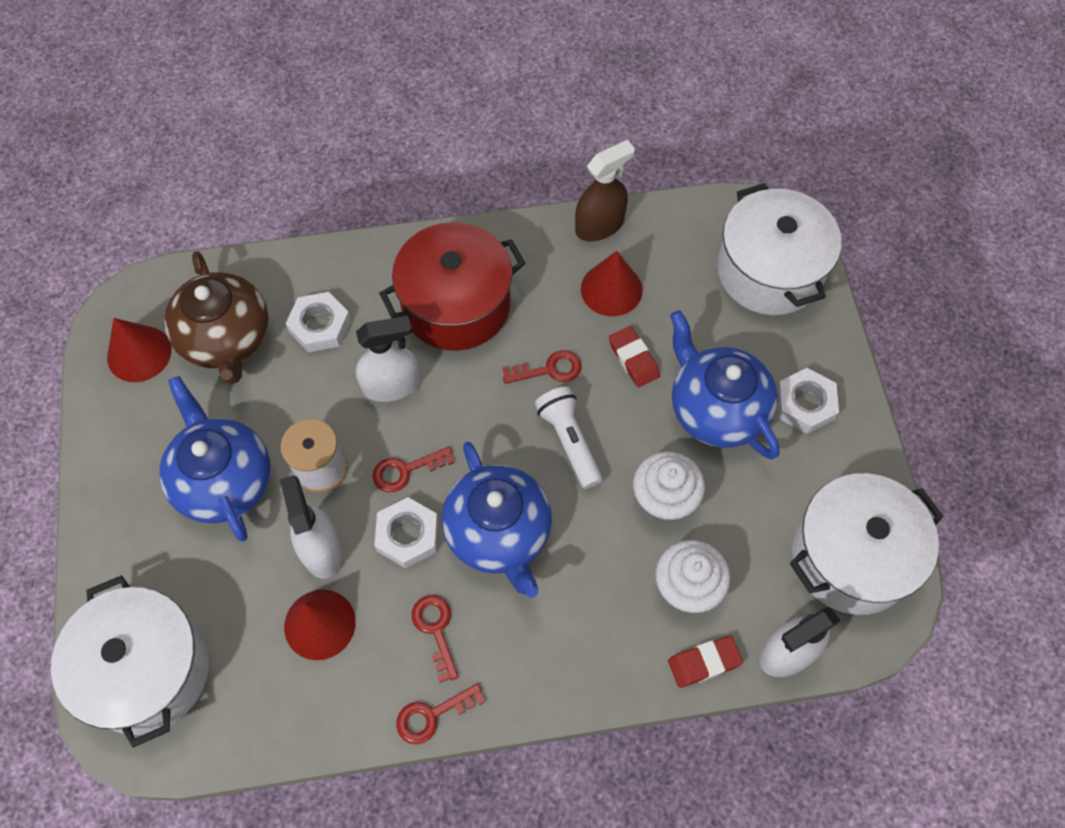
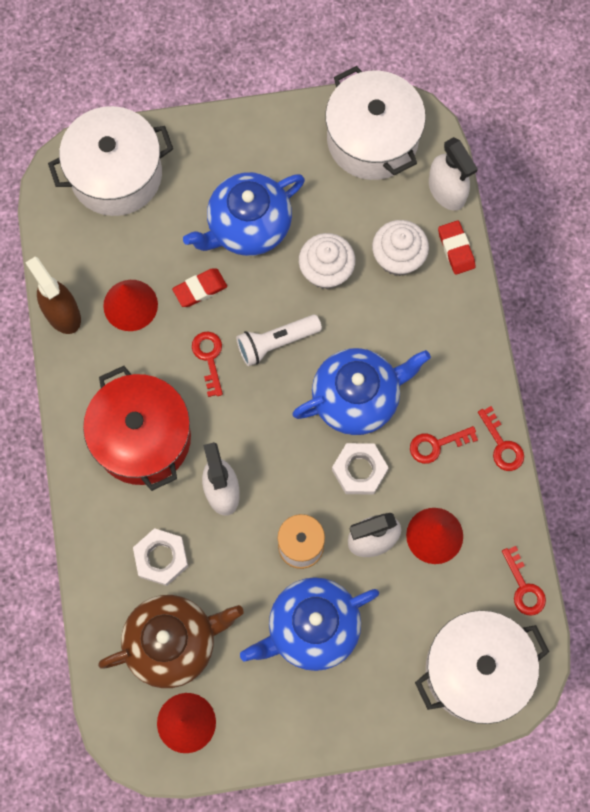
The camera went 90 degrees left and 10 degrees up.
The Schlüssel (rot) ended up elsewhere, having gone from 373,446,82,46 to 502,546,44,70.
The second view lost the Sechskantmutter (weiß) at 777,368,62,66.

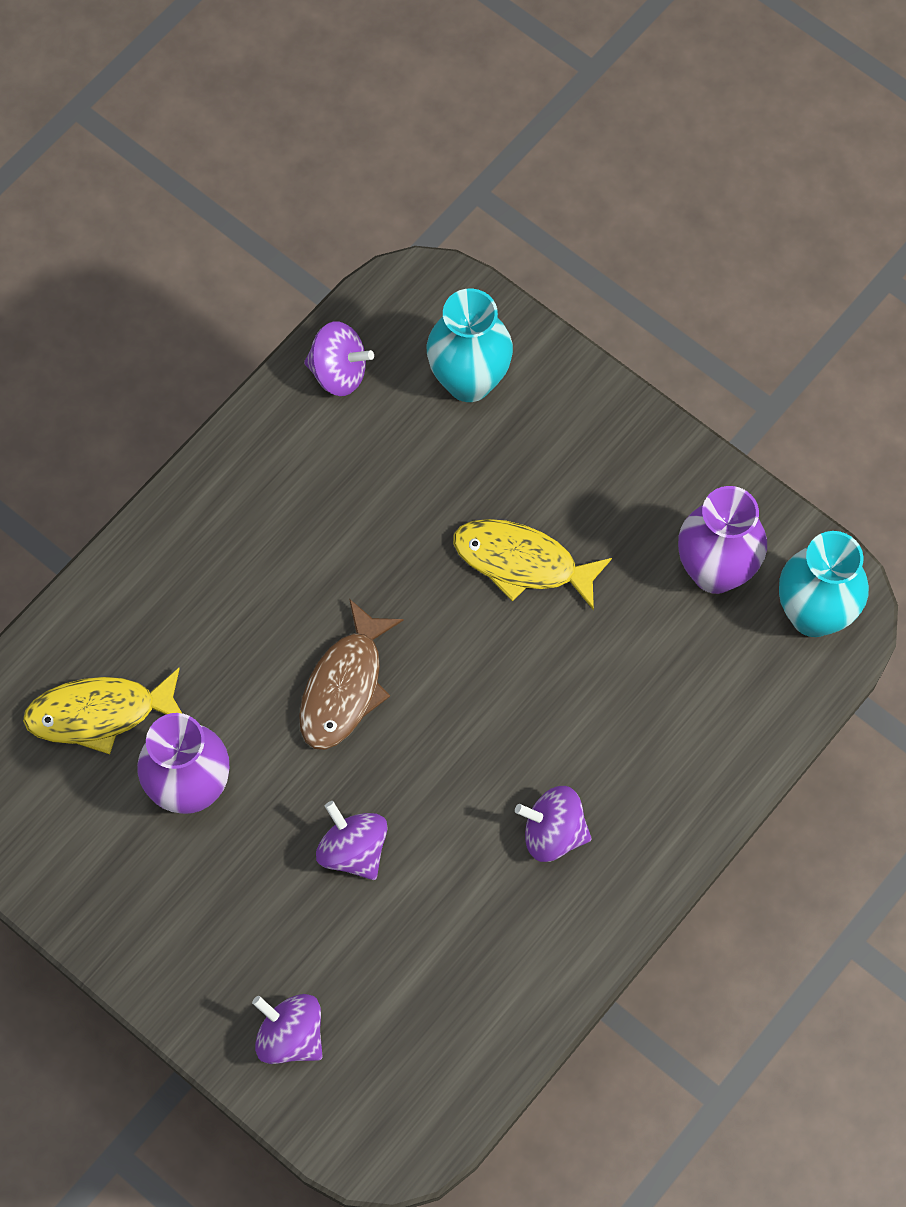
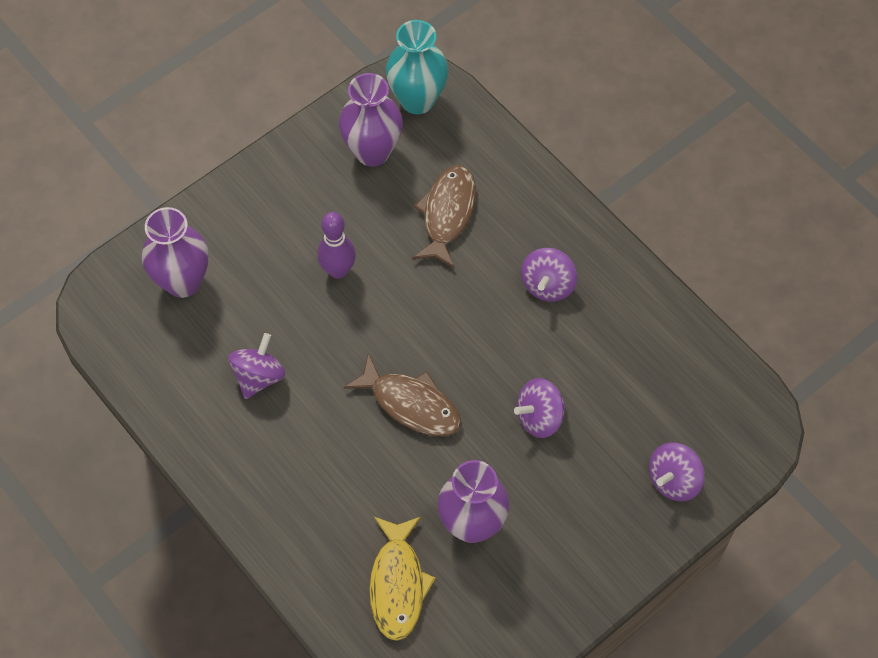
The camera went 80 degrees left and 5 degrees down.
What was the Vase (türkis) at 427,289,86,113 turned into the Vase (lila) at 142,207,67,91.
The Kreisel (lila) ended up elsewhere, having gone from 304,321,70,75 to 228,333,57,66.
Where the Fisch (gelb) stood at 453,519,159,91, the Bowlingkegel (lila) came to stand at 317,212,39,67.
The second view gained the Fisch (braun) at 412,165,64,103.

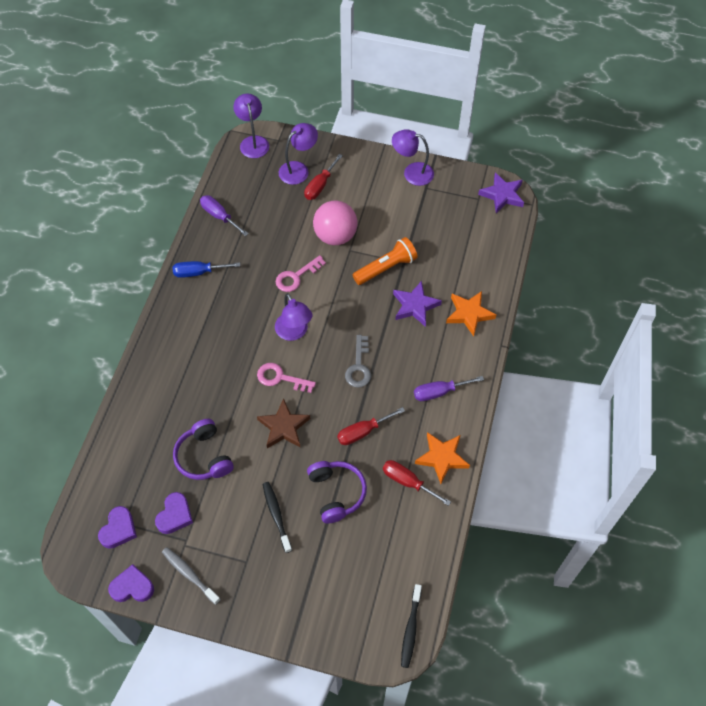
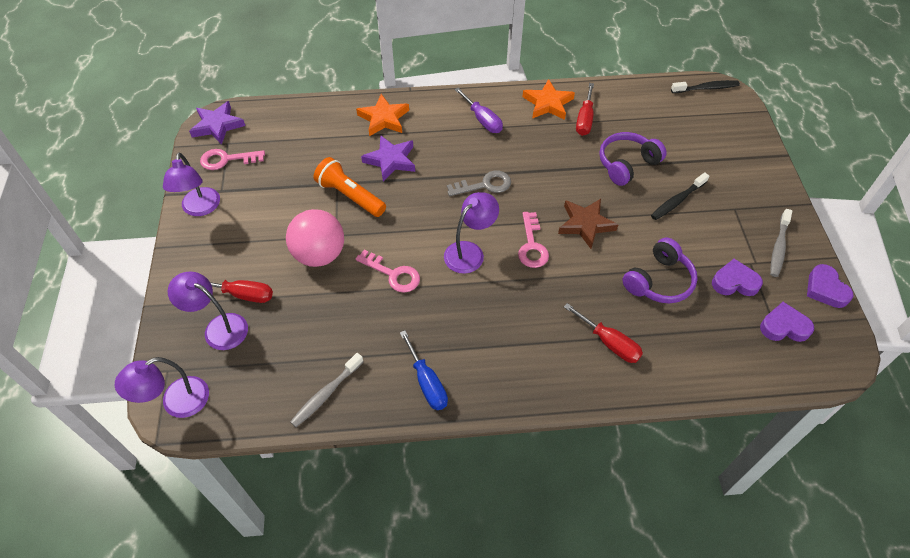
The camera went 110 degrees left and 5 degrees down.
The second view gained the Schlüssel (rosa) at 200,149,65,21.
Where the Schraubenzieher (lila) stood at 200,195,48,41, the Zahnbürste (grau) came to stand at 290,353,74,74.
The Schraubenzieher (rot) ended up elsewhere, having gone from 337,407,68,38 to 564,303,79,60.

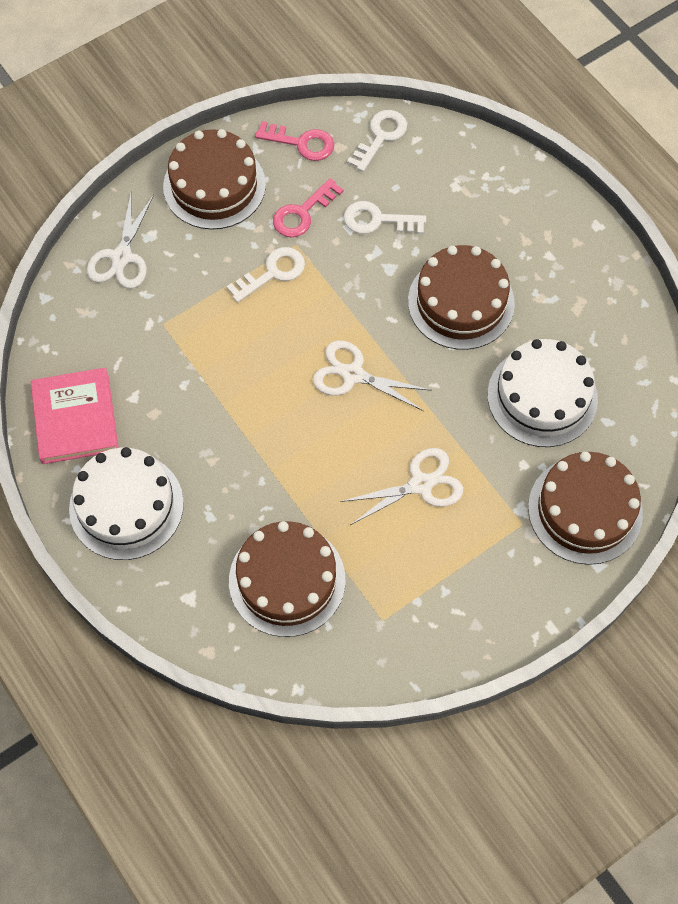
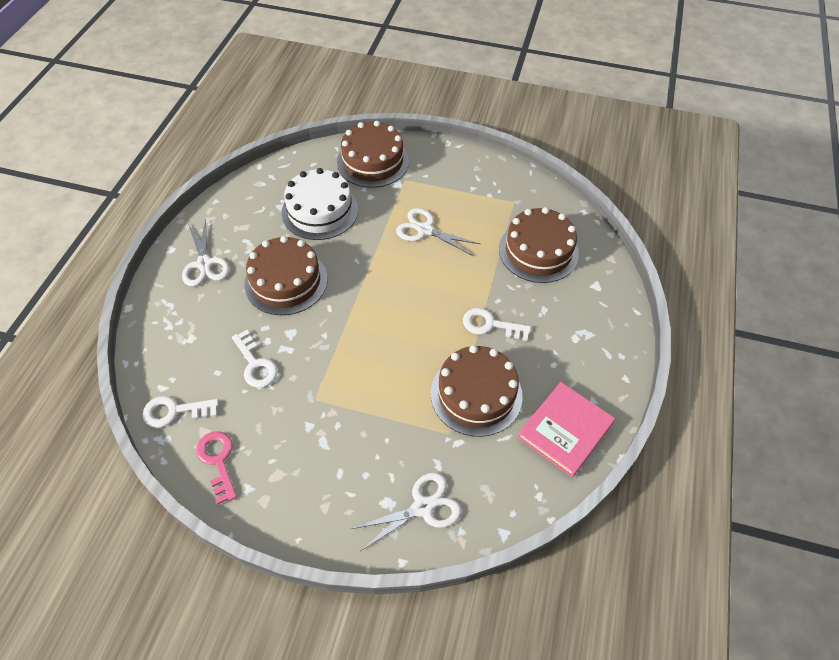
The camera went 130 degrees left and 10 degrees down.
The Schere (weiß) ended up elsewhere, having gone from 313,340,119,71 to 182,219,48,67.
The Kuchen (braun) ended up elsewhere, having gone from 163,129,103,100 to 431,345,92,92.
The Schlüssel (weiß) ended up elsewhere, having gone from 226,247,79,56 to 463,308,68,33.
The second view lost the Kuchen (weiß) at 69,447,115,113.
The second view lost the Schlüssel (rosa) at 273,178,71,59.

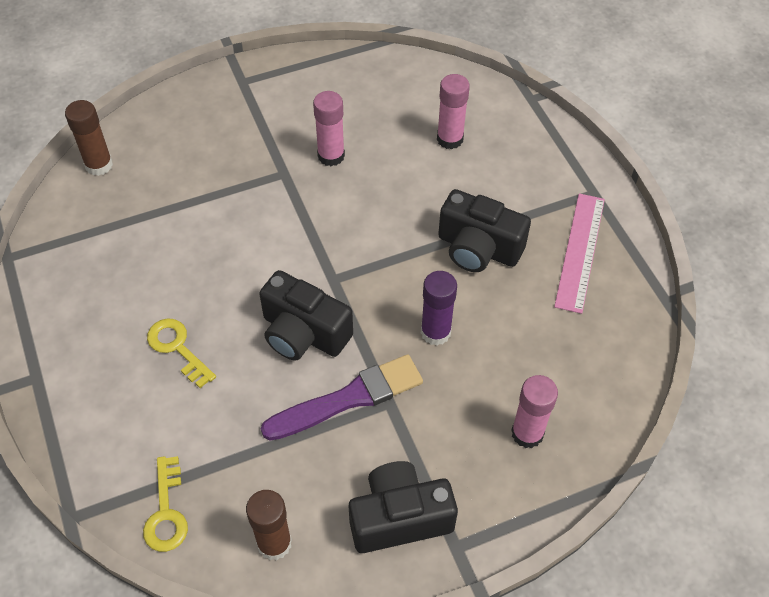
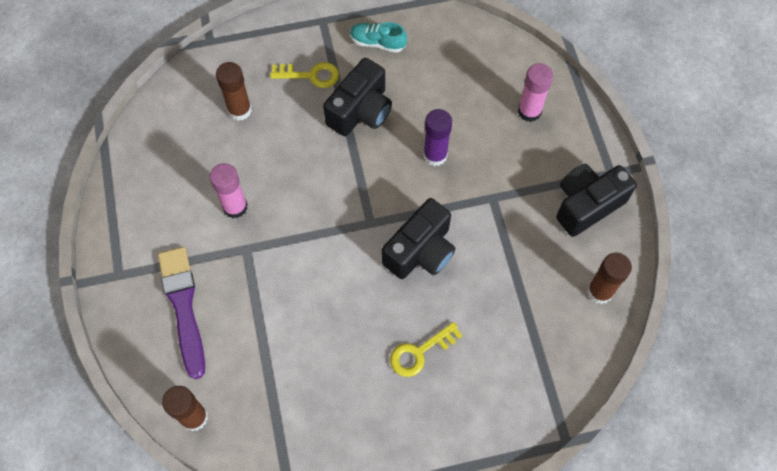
The camera went 80 degrees left and 10 degrees up.
The Pinsel (lila) ended up elsewhere, having gone from 261,354,162,87 to 158,247,47,132.
What was the Klebestift (rosa) at 437,74,33,75 turned into the Klebestift (braun) at 216,62,36,59.
The Schlüssel (gelb) ended up elsewhere, having gone from 143,456,45,96 to 270,62,69,26.
Where the Lineal (rosa) stood at 554,193,51,121, the Schuh (türkis) came to stand at 350,22,57,31.
The Kamera (schwarz) at 349,461,109,92 ended up facing another way, 60 degrees clockwise from before.

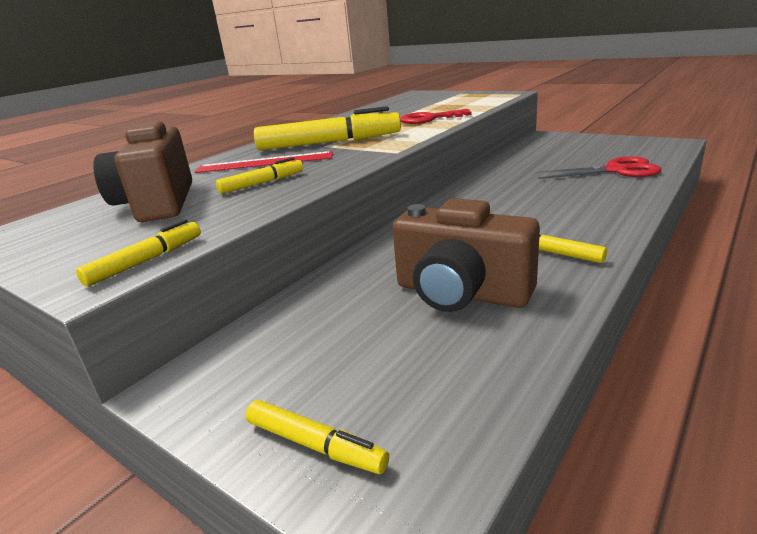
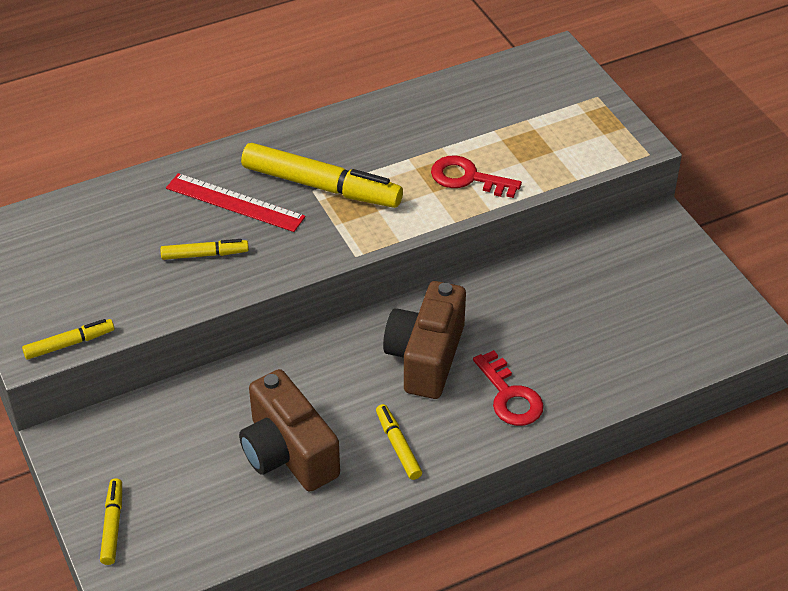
The camera went 25 degrees right and 20 degrees up.
The Filzstift (gelb) at 246,400,143,74 ended up facing another way, 150 degrees counterclockwise from before.
The Kamera (braun) ended up elsewhere, having gone from 93,121,99,101 to 383,281,83,118.
The second view gained the Schlüssel (rot) at 473,350,71,76.
The second view lost the Schere (rot) at 535,157,127,22.

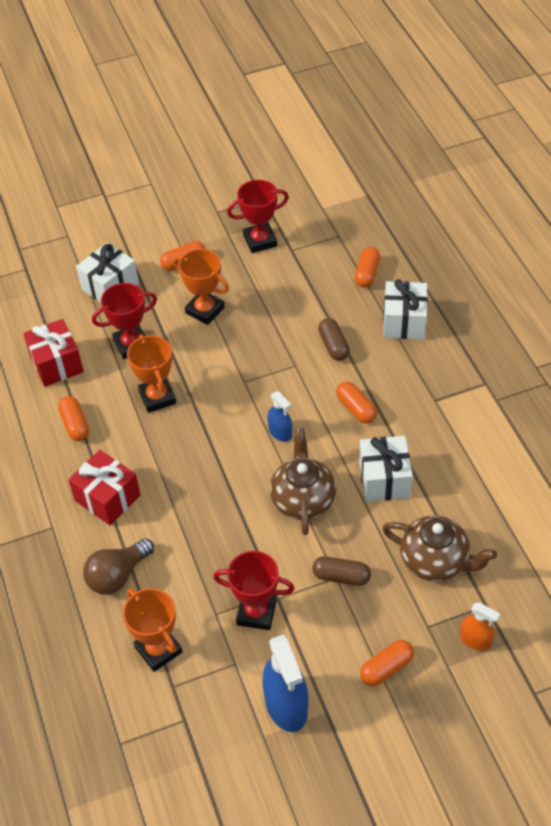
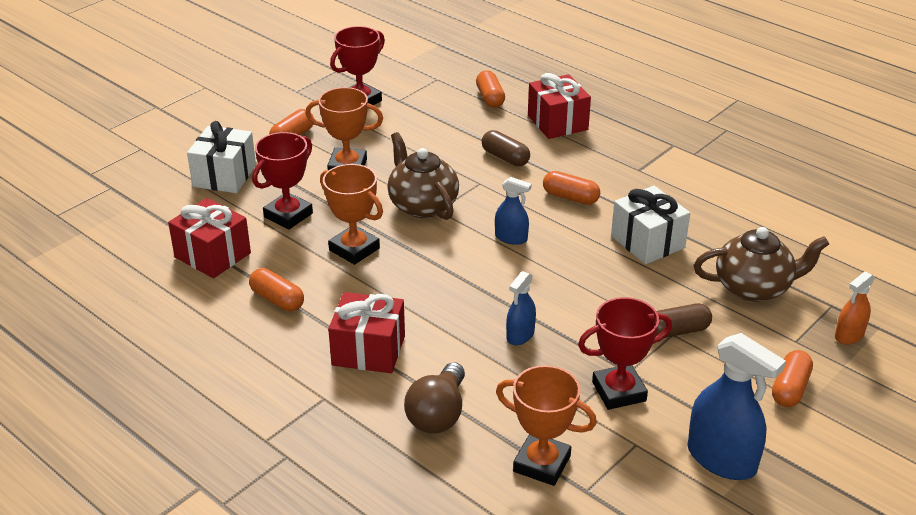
The camera went 30 degrees left and 15 degrees down.
The Teekanne (braun) ended up elsewhere, having gone from 270,428,66,107 to 387,132,72,88.
The second view gained the Sprühflasche (blau) at 506,271,30,74.
What was the Geschenk (weiß) at 383,279,45,61 turned into the Geschenk (rot) at 528,73,63,66.
The Sprühflasche (orange) at 460,603,40,48 ended up facing another way, 135 degrees clockwise from before.

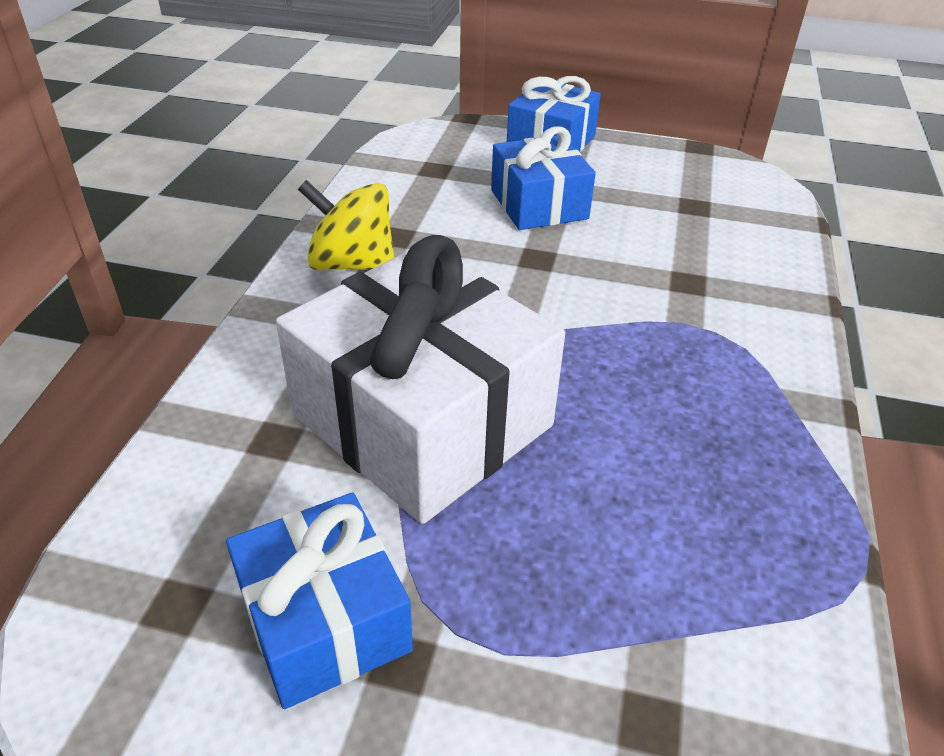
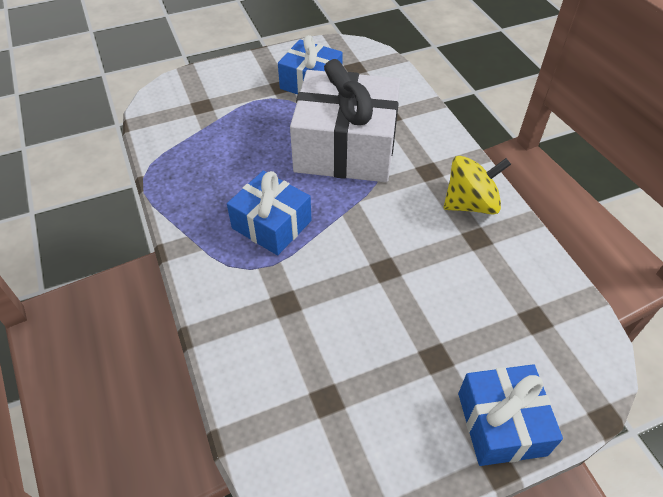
The camera went 145 degrees right and 10 degrees up.
The Geschenk (blau) ended up elsewhere, having gone from 491,127,105,103 to 227,171,84,84.

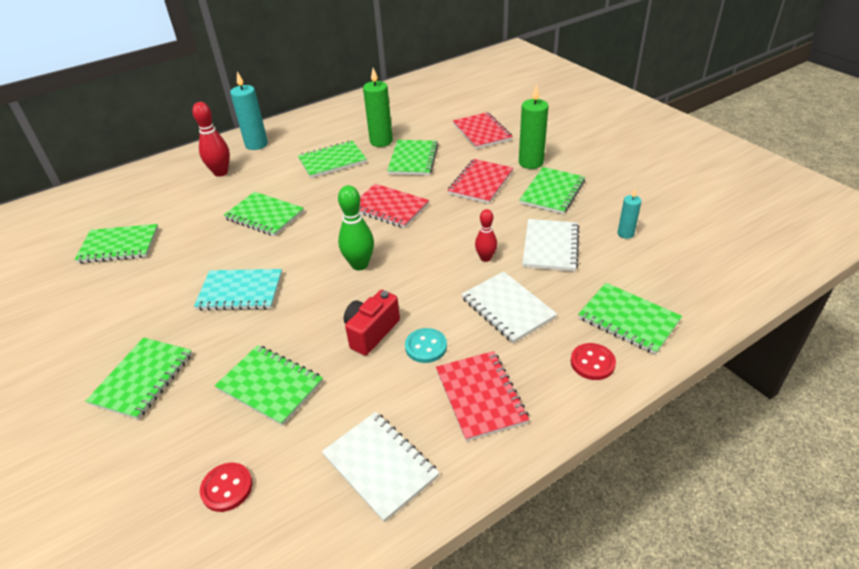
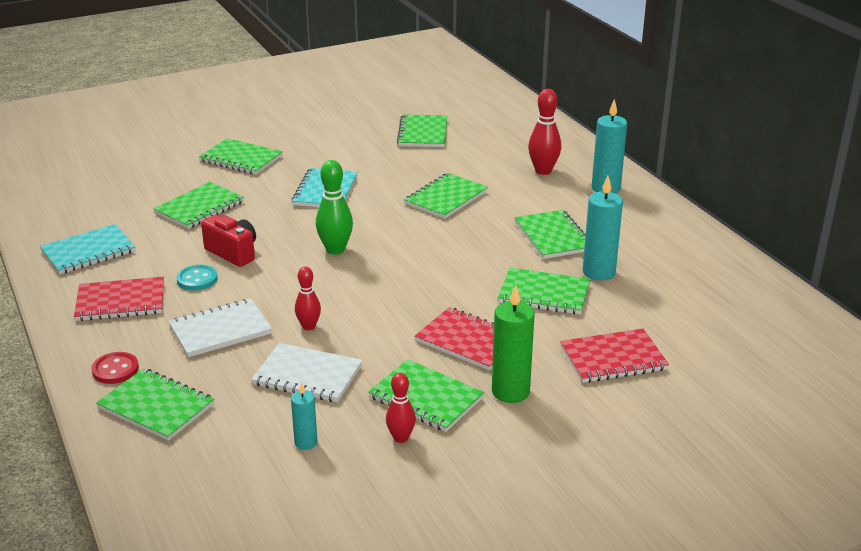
The camera went 95 degrees right and 10 degrees down.
What was the Notizbuch (weiß) at 322,412,117,110 turned into the Notizbuch (türkis) at 40,224,95,50.
The Notizbuch (grün) at 578,283,104,72 ended up facing another way, 75 degrees clockwise from before.
The second view gained the Bowlingkegel (rot) at 386,373,30,70.
What was the Kerze (grün) at 363,68,30,79 turned into the Kerze (türkis) at 583,176,40,104.
The second view lost the Knopf (rot) at 200,463,53,49.
The second view lost the Notizbuch (rot) at 359,184,70,44.

